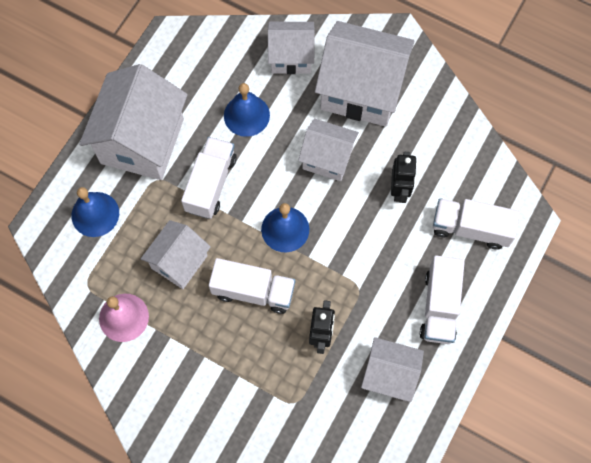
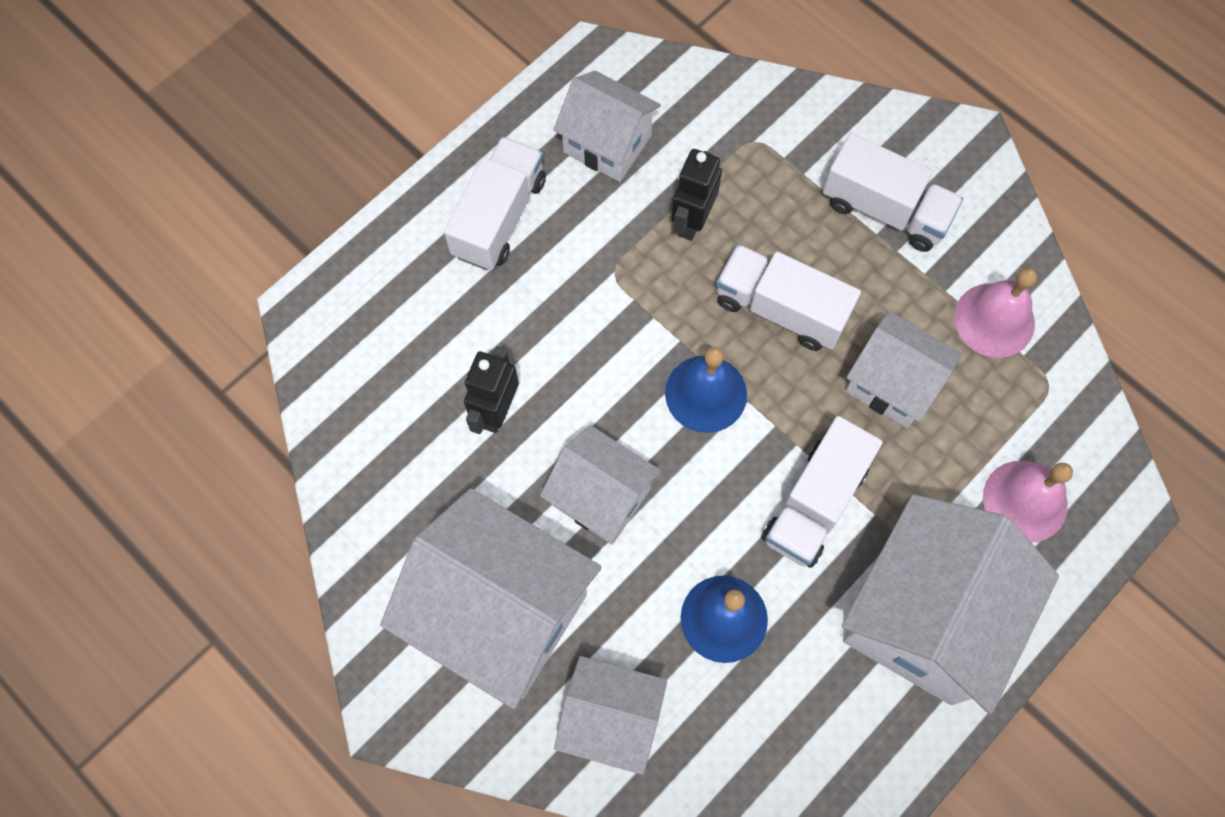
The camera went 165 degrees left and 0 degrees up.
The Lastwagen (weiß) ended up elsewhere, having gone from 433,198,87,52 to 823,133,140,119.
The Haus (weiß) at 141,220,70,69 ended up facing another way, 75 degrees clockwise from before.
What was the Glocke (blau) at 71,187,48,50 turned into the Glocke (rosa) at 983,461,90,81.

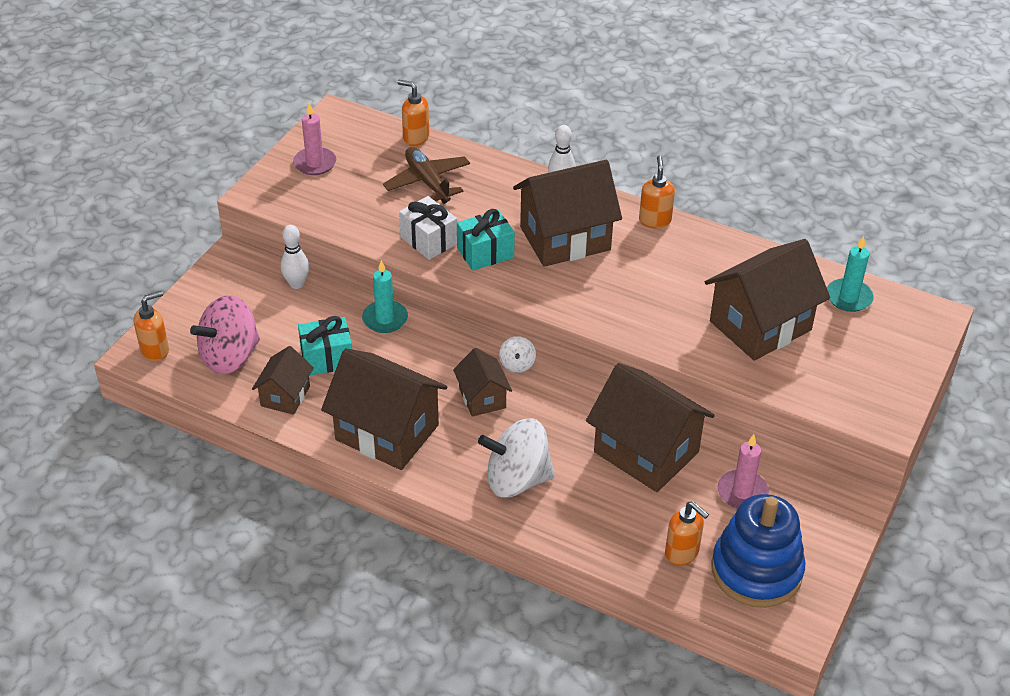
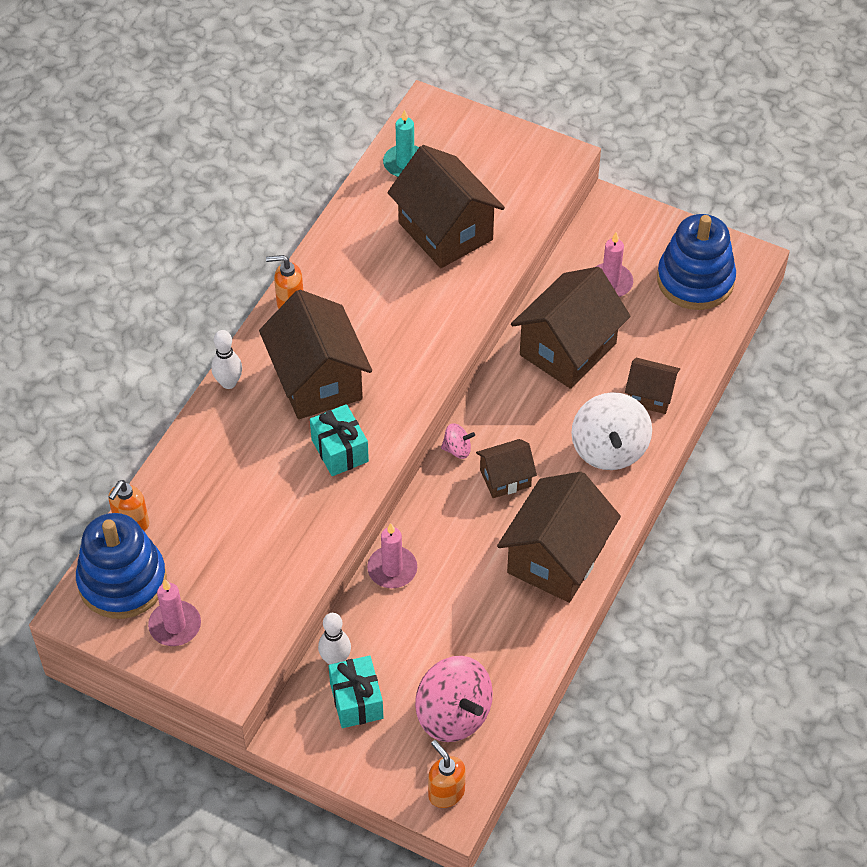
The camera went 90 degrees left and 10 degrees up.
The second view gained the Stapelspielzeug (blau) at 76,513,91,106.
The Geschenk (türkis) ended up elsewhere, having gone from 298,316,54,59 to 329,655,54,73.
What was the Kerze (türkis) at 362,260,46,73 turned into the Kerze (rosa) at 367,523,50,65.
What was the Kreisel (weiß) at 499,336,37,37 turned into the Kreisel (rosa) at 441,423,34,36.
The Haus (braun) ended up elsewhere, having gone from 252,346,62,69 to 625,358,55,56.
The second view lost the Flugzeug (braun) at 383,147,87,57.
The second view lost the Geschenk (weiß) at 399,196,58,64.
The second view lost the Seifenspender (orange) at 665,501,44,64.

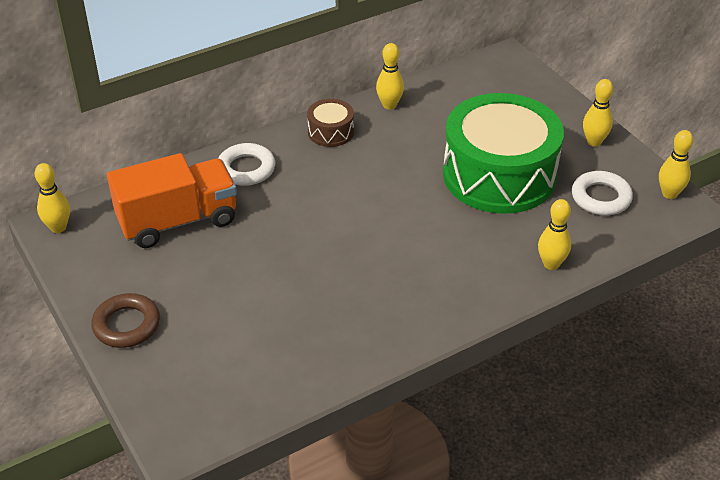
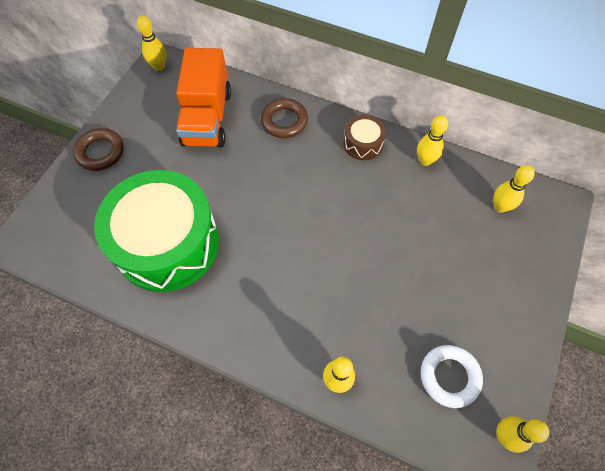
The camera went 55 degrees right and 20 degrees up.
The Trommel (grün) ended up elsewhere, having gone from 443,93,121,121 to 94,170,125,122.
The Lastwagen (orange) at 107,153,130,95 ended up facing another way, 60 degrees clockwise from before.
What was the Ring (weiß) at 218,143,57,43 turned into the Ring (braun) at 261,98,47,40.
The Bowlingkegel (gelb) ended up elsewhere, having gone from 583,79,30,68 to 493,165,42,48.

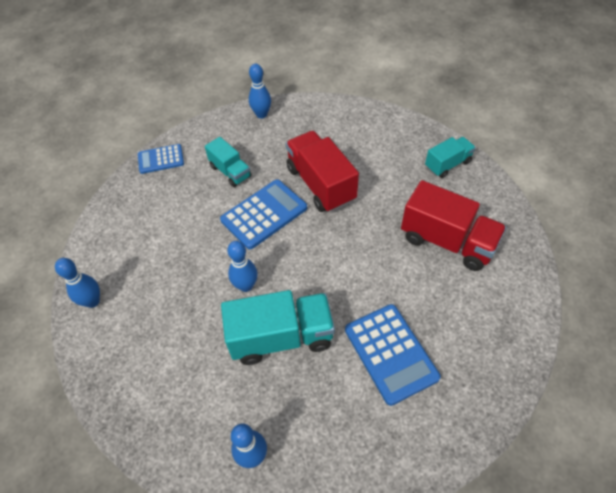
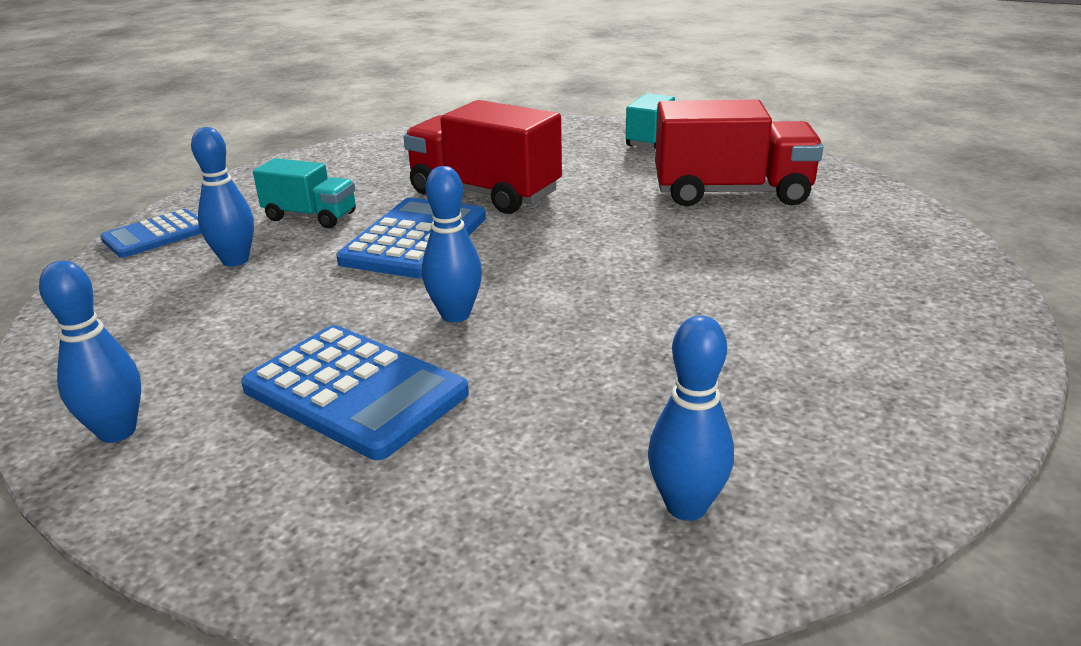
The camera went 30 degrees left and 25 degrees down.
The Bowlingkegel (blau) ended up elsewhere, having gone from 249,64,22,55 to 191,127,63,140.
The Taschenrechner (blau) ended up elsewhere, having gone from 345,304,96,102 to 241,325,228,135.
The second view lost the Lastwagen (türkis) at 221,290,114,75.

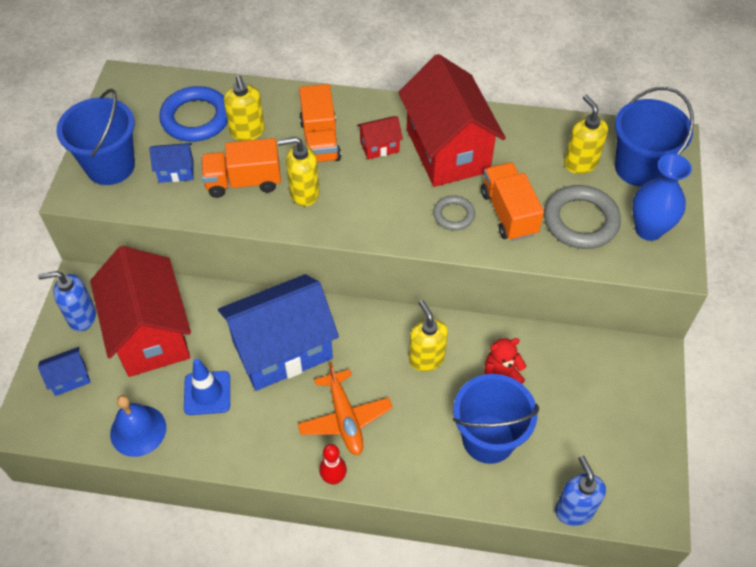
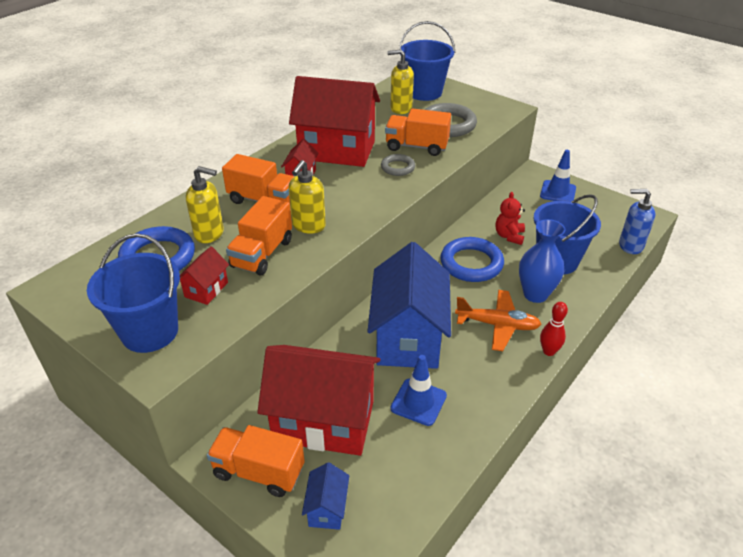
The camera went 60 degrees left and 15 degrees down.
What was the Haus (blau) at 149,143,45,40 turned into the Haus (rot) at 180,247,49,58.
Where the Seifenspender (blau) stood at 38,271,58,60, the Lastwagen (orange) came to stand at 207,425,98,72.
Where the Seifenspender (gelb) stood at 409,300,39,72, the Ring (blau) came to stand at 440,237,64,45.
The Vase (blau) ended up elsewhere, having gone from 632,154,60,87 to 519,219,46,84.
The second view gained the Leitkegel (blau) at 540,150,36,52.
The second view lost the Glocke (blau) at 110,395,56,62.

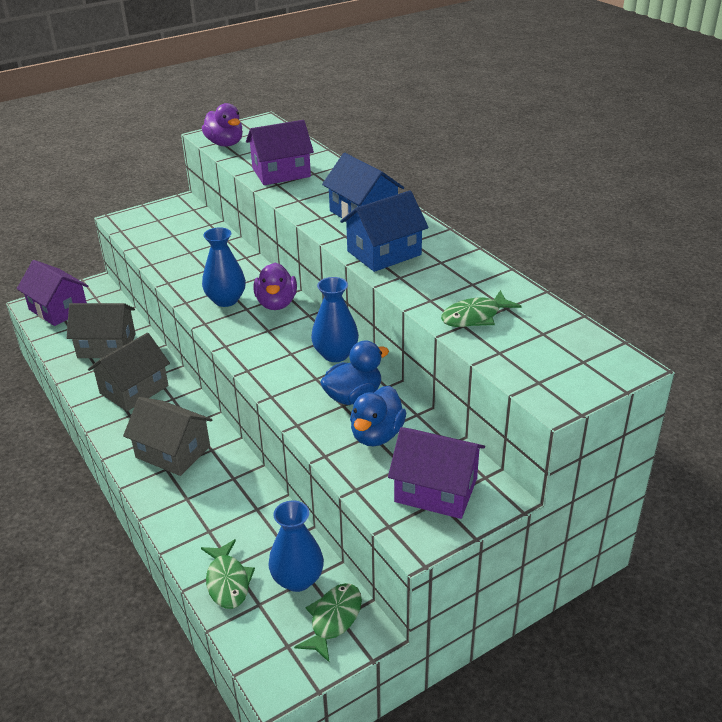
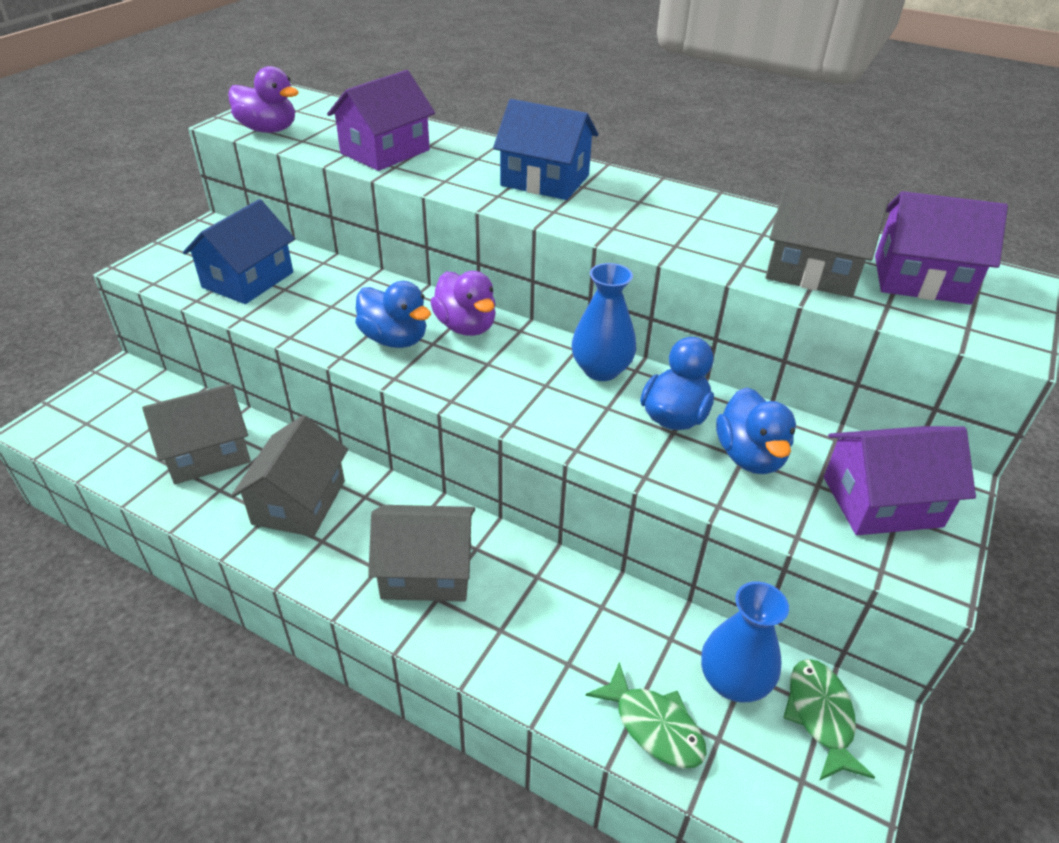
The camera went 30 degrees left and 5 degrees up.
The Haus (blau) ended up elsewhere, having gone from 340,191,89,81 to 183,199,112,105.
Where the Vase (blau) stood at 202,227,44,80, the Ente (blau) came to stand at 355,281,76,67.
Where the Fisch (grün) stood at 441,290,80,37, the Haus (grau) came to stand at 766,180,123,117.
The Haus (lila) ended up elsewhere, having gone from 17,260,71,66 to 875,191,133,114.

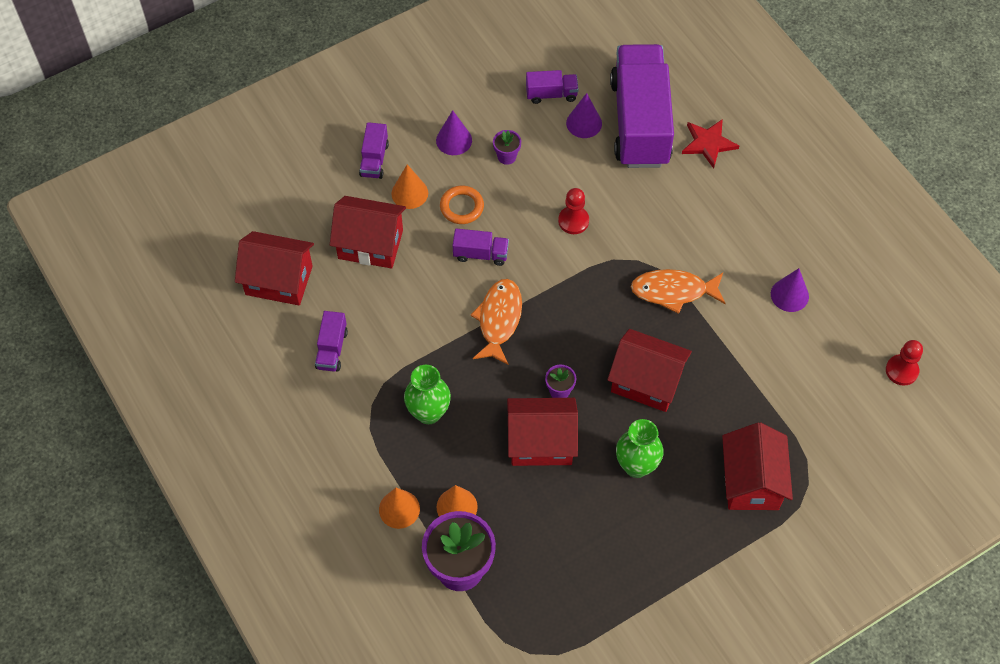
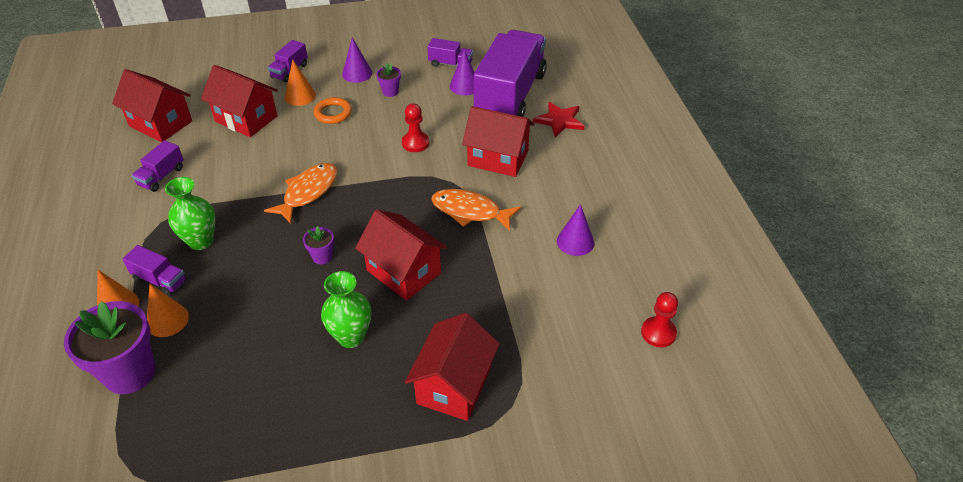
The camera went 20 degrees right and 15 degrees down.
The Lastwagen (lila) ended up elsewhere, having gone from 452,229,57,37 to 122,245,65,51.
The Haus (rot) ended up elsewhere, having gone from 507,398,71,68 to 462,106,72,71.

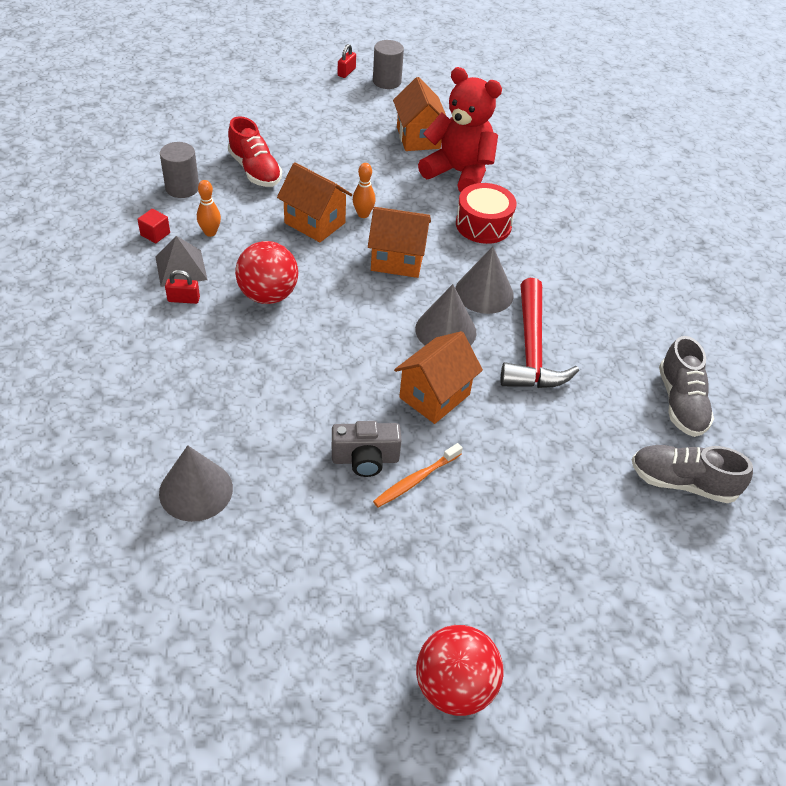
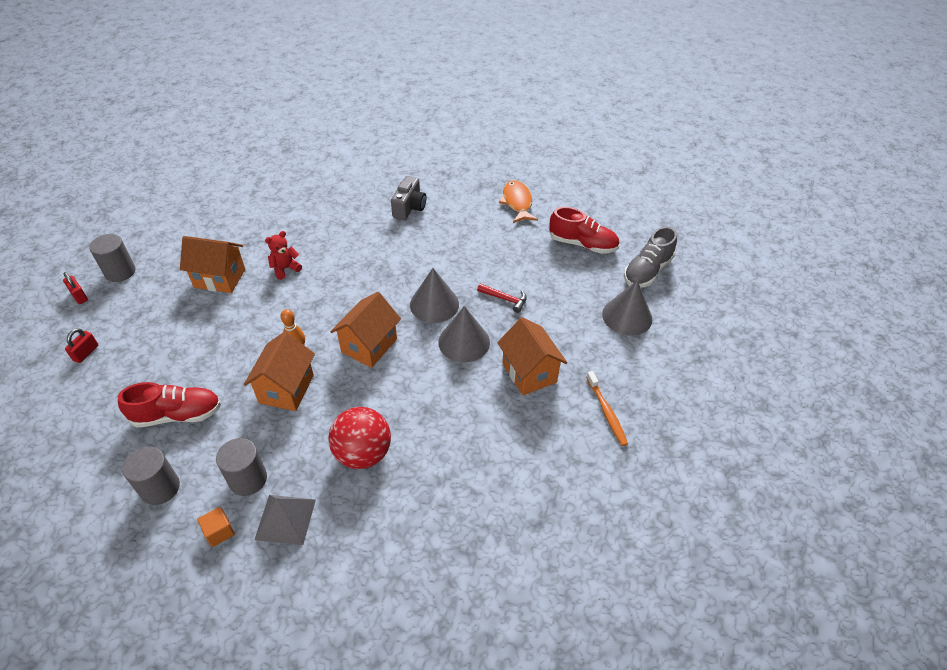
The camera went 65 degrees left and 0 degrees up.
The Vorhängeschloss (rot) ended up elsewhere, having gone from 165,270,35,34 to 65,328,33,35.
What was the Kubus (rot) at 137,209,33,34 turned into the Kubus (orange) at 197,507,38,40.
Where the Bowlingkegel (orange) stood at 197,180,24,57, the Vollzylinder (grau) came to stand at 216,438,51,58.
The Haus (orange) at 277,162,75,80 ended up facing another way, 45 degrees counterclockwise from before.
The size of the Teddybär (rot) at 418,67,84,125 changed by a factor of 0.45.
The Kamera (grau) ended up elsewhere, having gone from 332,421,70,56 to 391,176,35,44.
The size of the Hammer (rot) at 501,278,78,110 changed by a factor of 0.46.
The second view gained the Fisch (orange) at 499,180,39,43.
What was the Schuh (grau) at 659,336,55,101 turned into the Schuh (rot) at 549,207,71,47.
The Kegel (grau) ended up elsewhere, having gone from 159,445,74,77 to 602,280,50,56.
The second view lost the Ball (rot) at 416,625,88,91.
The second view lost the Trommel (rot) at 456,183,60,61.

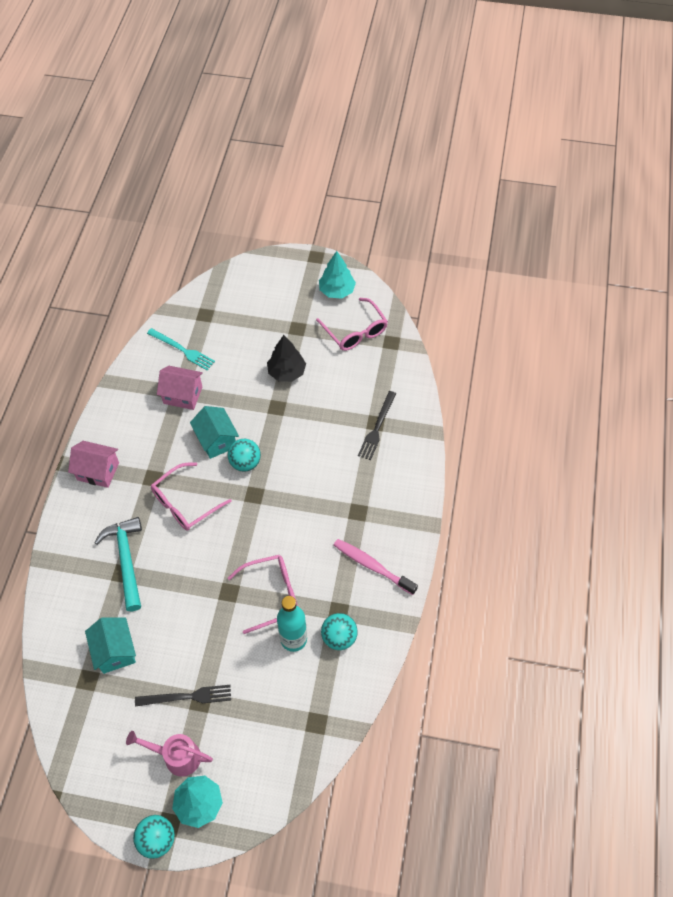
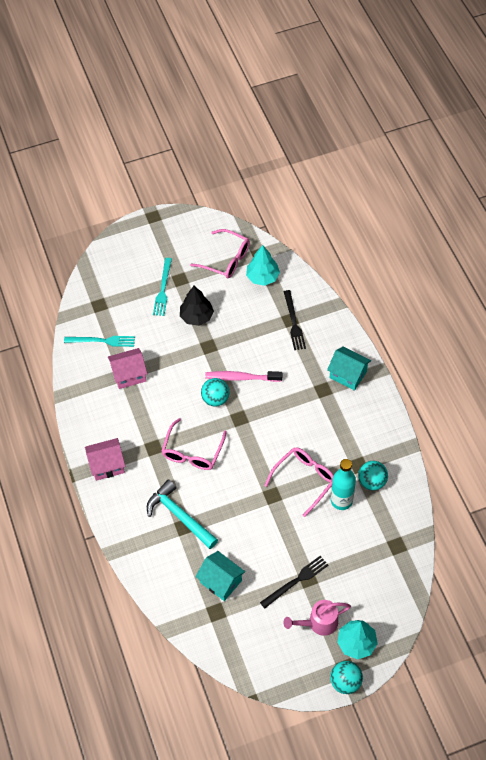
The camera went 30 degrees left and 0 degrees up.
The second view gained the Gabel (türkis) at 153,258,19,58.
The Zahnbürste (rosa) ended up elsewhere, having gone from 334,539,84,56 to 205,371,78,11.
The Baum (türkis) ended up elsewhere, having gone from 319,251,37,48 to 246,245,34,41.
The Haus (türkis) ended up elsewhere, having gone from 190,406,49,53 to 327,347,44,44.

